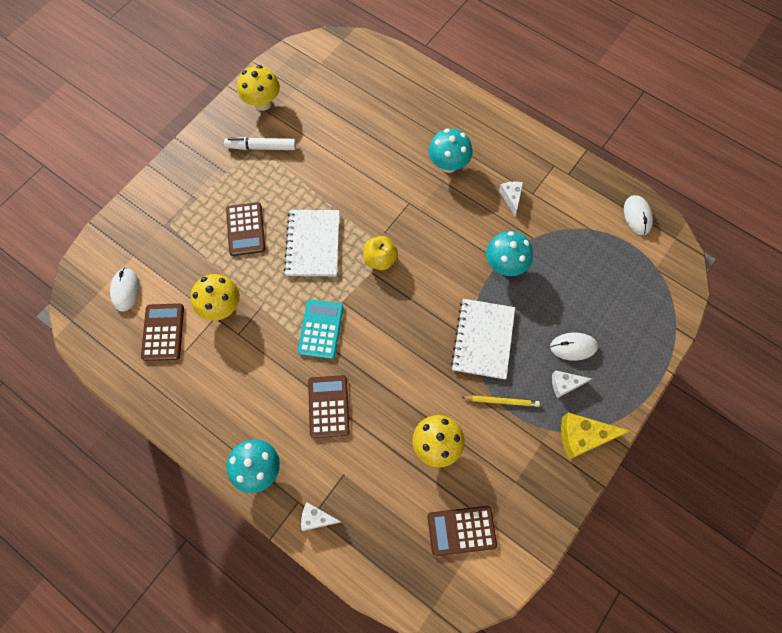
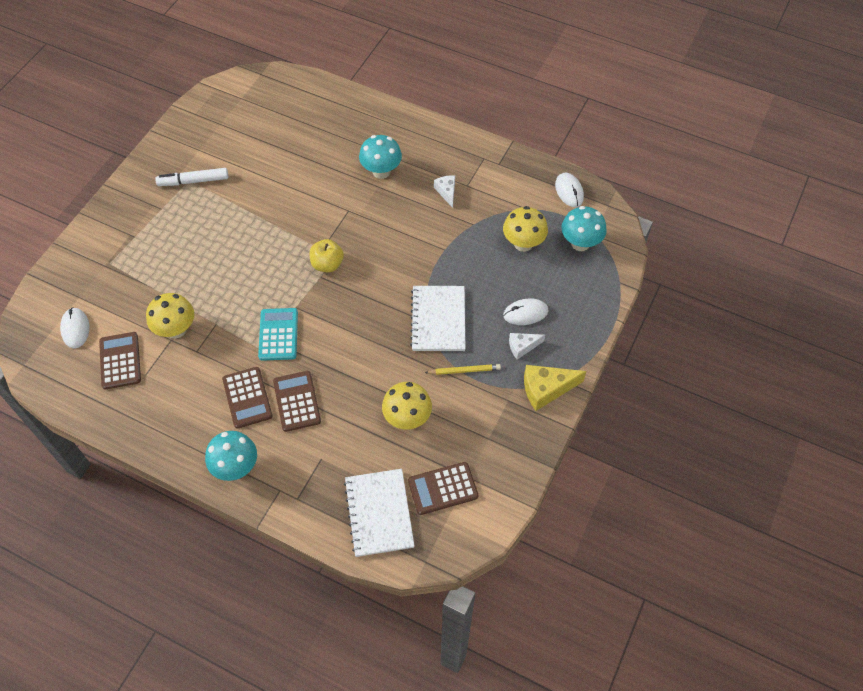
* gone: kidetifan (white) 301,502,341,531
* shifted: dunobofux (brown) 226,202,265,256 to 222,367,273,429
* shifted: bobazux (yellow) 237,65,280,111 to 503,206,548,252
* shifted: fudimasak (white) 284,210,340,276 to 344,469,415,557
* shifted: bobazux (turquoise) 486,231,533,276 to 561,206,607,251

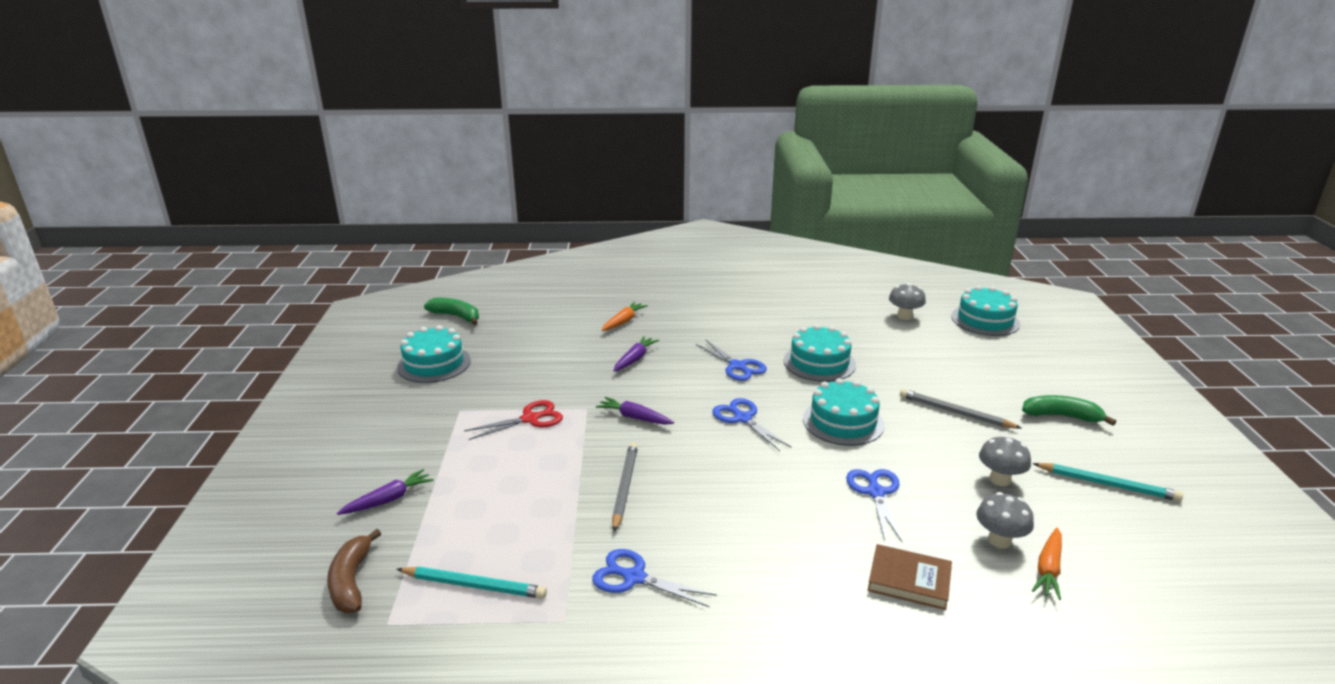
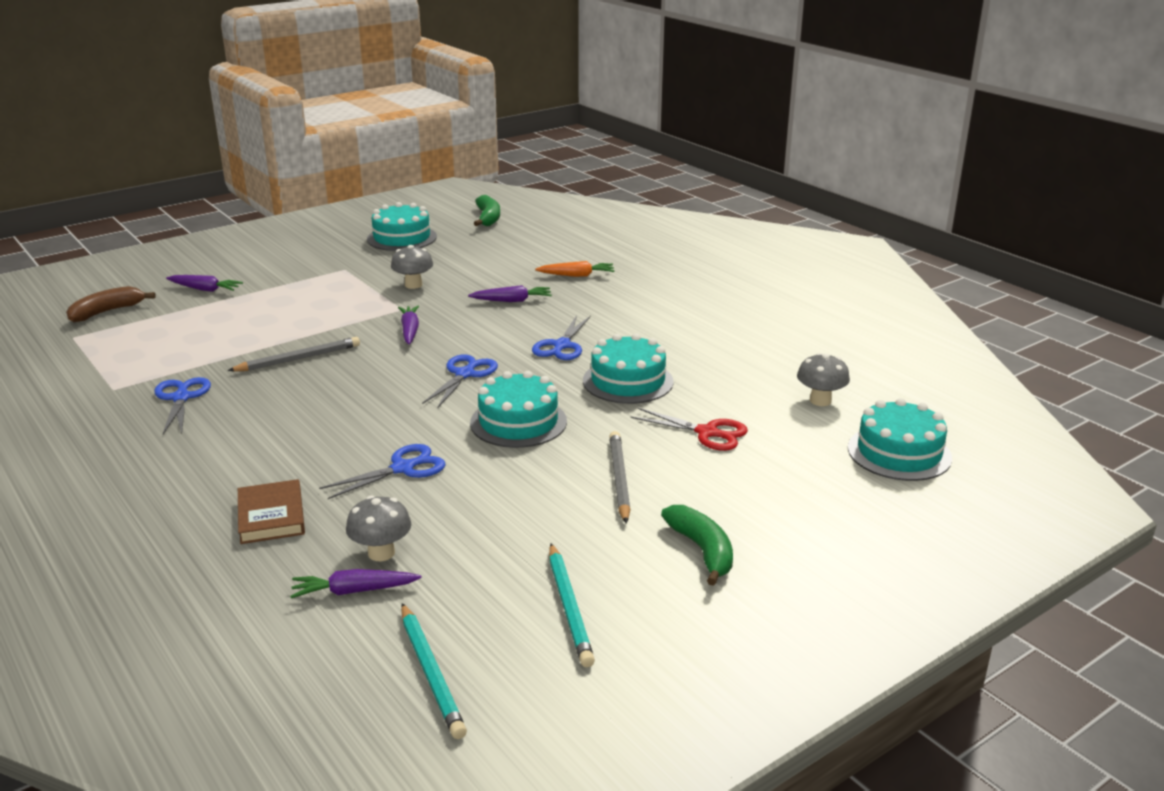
* shifted: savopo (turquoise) 397,567,547,599 to 401,603,467,739
* shifted: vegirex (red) 464,400,563,440 to 630,408,748,451
* shifted: bobazux (grey) 979,435,1031,486 to 391,245,433,289
* repainted: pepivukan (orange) 1032,528,1062,600 to pepivukan (purple) 290,569,422,598

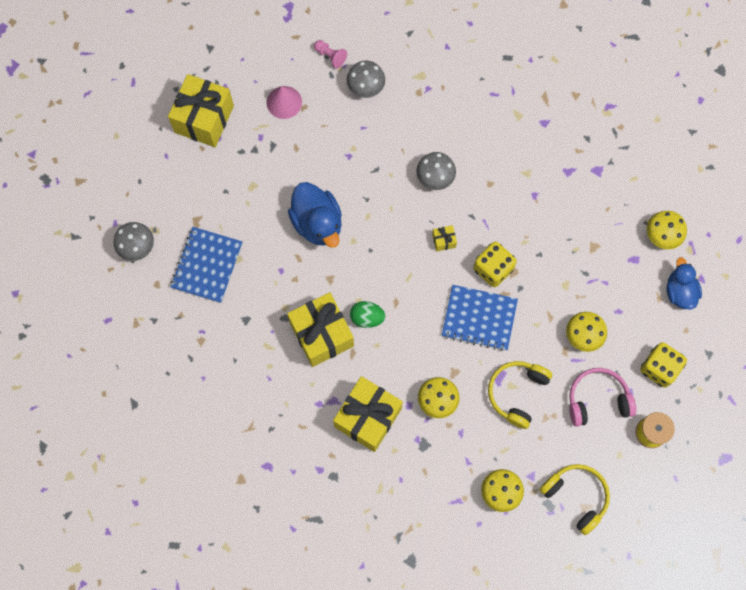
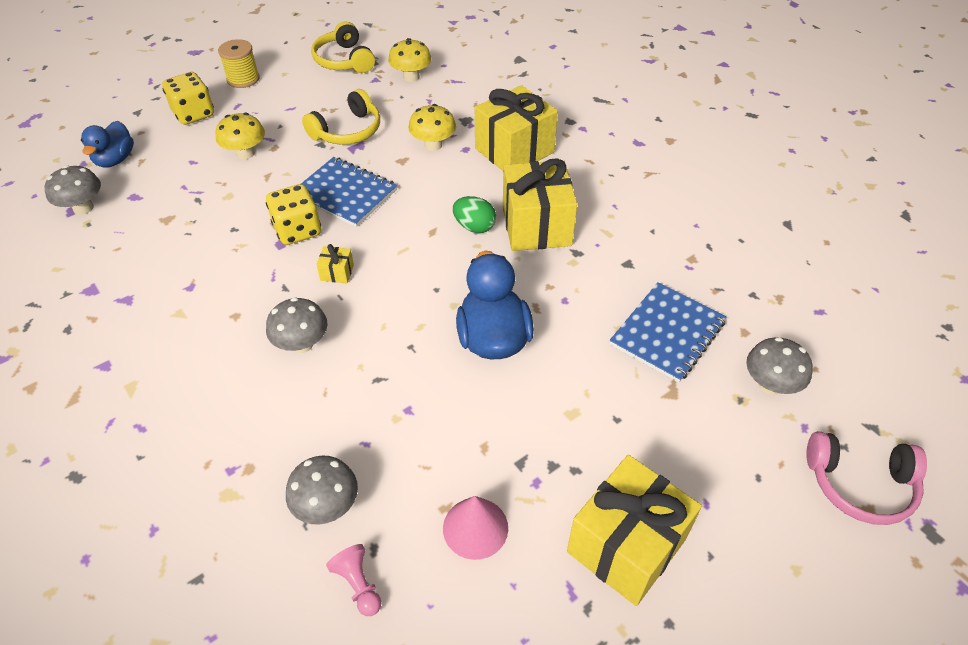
* shifted: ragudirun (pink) 569,368,636,427 to 806,431,927,525
* repainted: bobazux (yellow) 647,211,687,249 to bobazux (grey) 45,165,101,215

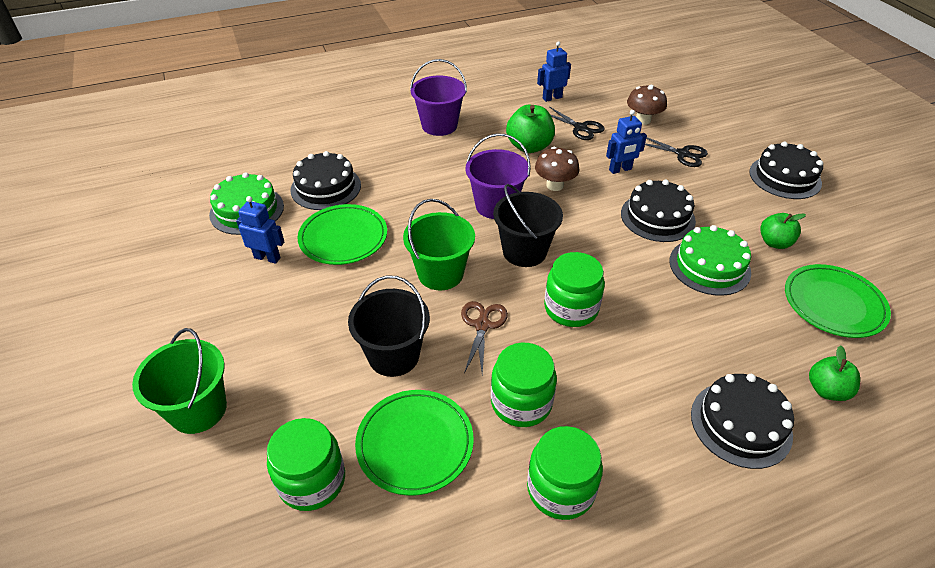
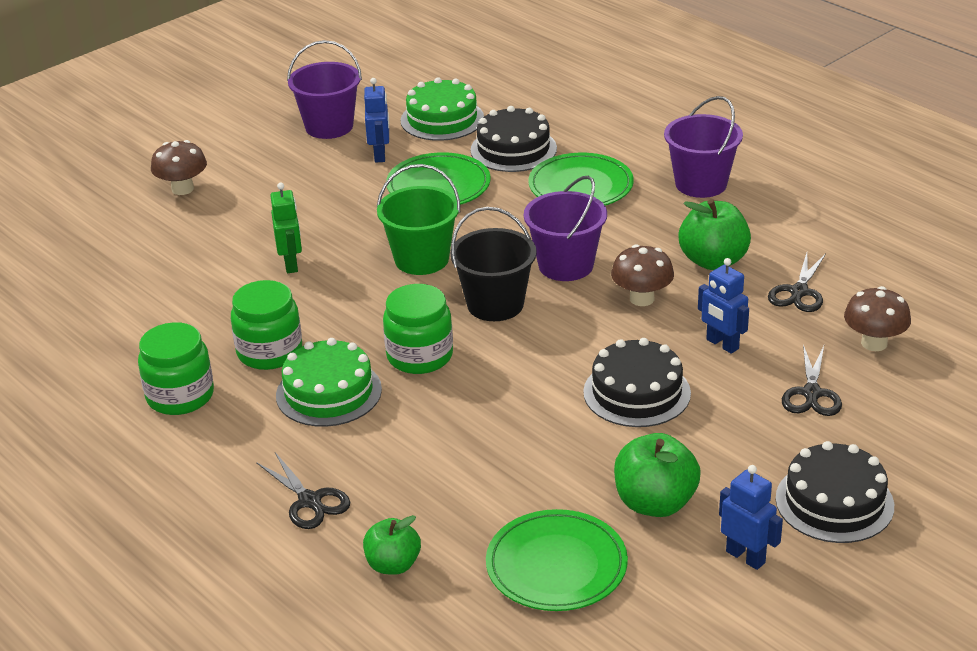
* gone: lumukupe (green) 267,418,345,511
* gone: vegirex (brown) 461,301,508,374
* new: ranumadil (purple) 287,40,362,139
* shifted: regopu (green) 355,390,474,496 to 528,153,634,205
* shifted: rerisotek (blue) 537,41,571,102 to 719,465,783,570
* shifted: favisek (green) 669,225,751,296 to 276,338,382,427
* swapped: ranumadil (green) 132,328,227,434 to bobazux (brown) 151,140,207,195
* swapped: ranumadil (black) 348,276,430,377 to rerisotek (green) 270,183,302,273
* swapped: favisek (black) 691,374,794,469 to vegirex (black) 256,452,350,529
* scaled: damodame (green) 760,213,806,249 = 614,433,701,517 x1.53

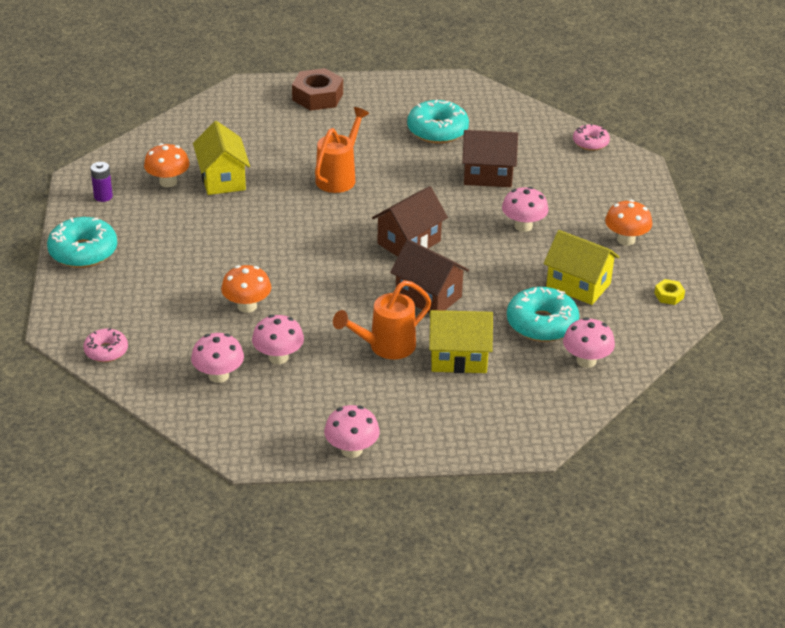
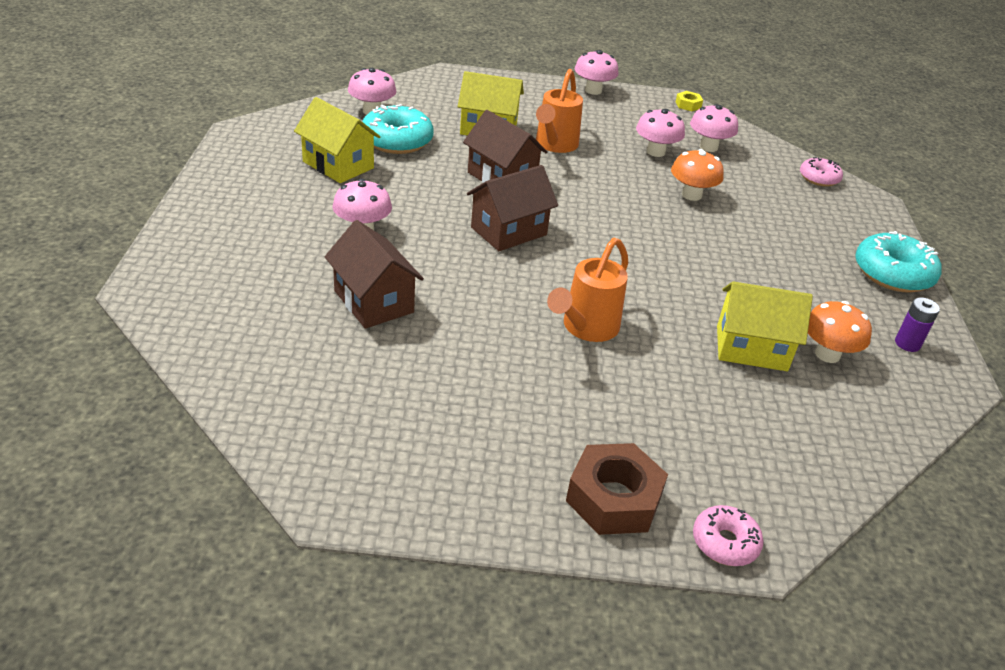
* gone: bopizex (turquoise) 407,99,469,144
* gone: bobazux (orange) 605,200,652,246
* shifted: bopizex (pink) 573,124,610,151 to 693,505,763,566
* shifted: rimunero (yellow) 654,279,685,305 to 676,91,703,111
* rotated: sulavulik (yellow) 193,121,250,195 = 717,281,813,371 75 degrees counterclockwise
* rotated: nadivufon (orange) 333,280,431,359 = 536,69,583,153 135 degrees clockwise
* rotated: sulavulik (brown) 462,130,518,187 = 325,220,424,329 45 degrees clockwise

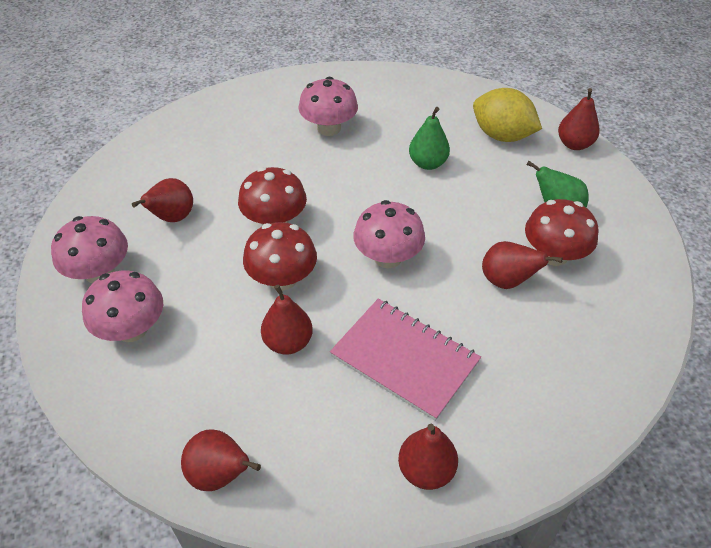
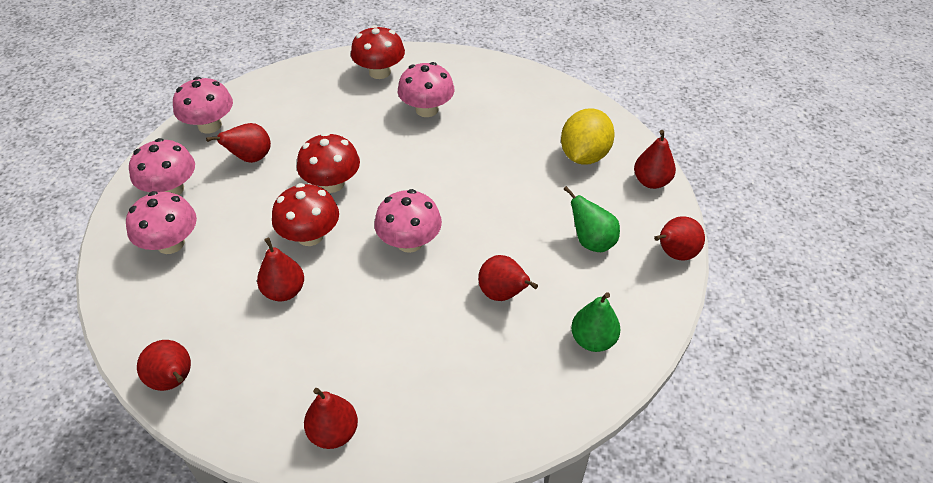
* gone: fudimasak (pink) 330,299,481,421
* new: bobazux (pink) 173,77,233,133
* new: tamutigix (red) 654,216,705,260
* shifted: tamutigix (green) 409,107,450,170 to 571,292,621,352
* shifted: bobazux (red) 525,199,599,266 to 351,25,405,79
* rotated: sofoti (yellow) 473,88,542,142 = 561,108,615,165 60 degrees clockwise

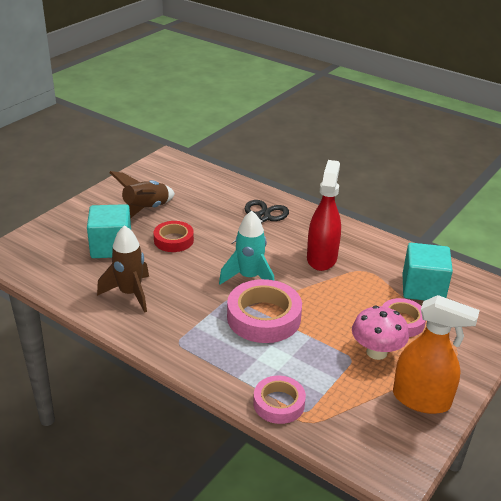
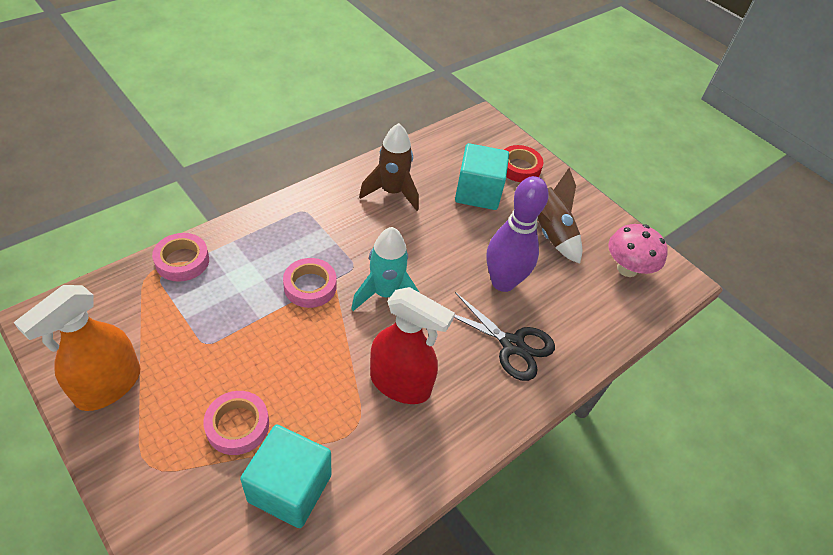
* new: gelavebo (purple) 486,176,549,292
* shifted: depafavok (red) 154,221,194,252 to 504,145,544,182
* shifted: bobazux (pink) 352,306,409,360 to 608,224,668,277
* scaled: depafavok (pink) 227,279,302,343 = 283,258,336,308 x0.61

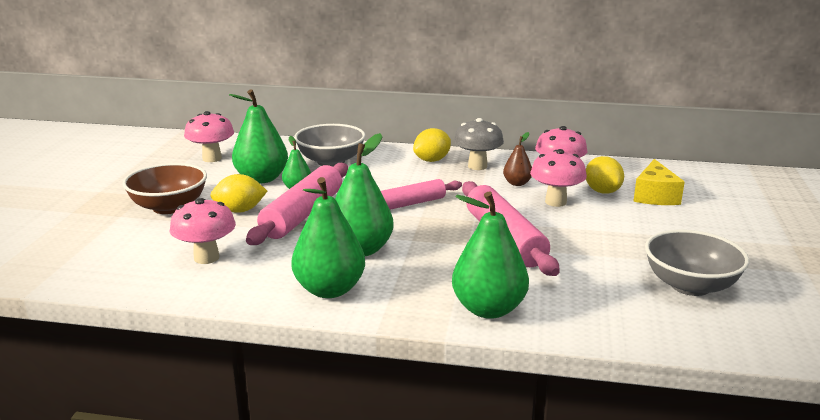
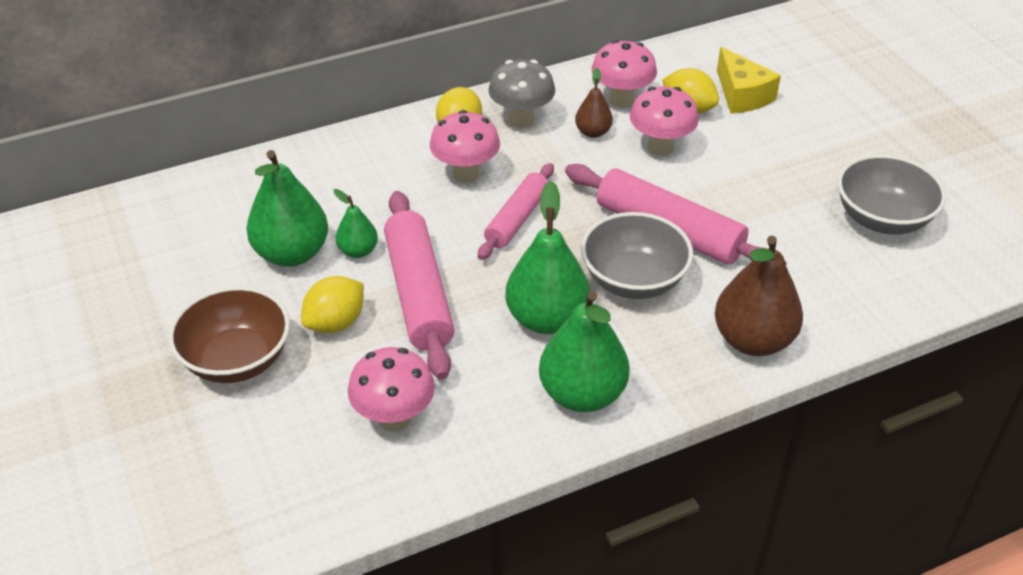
* shifted: bobazux (pink) 184,111,234,162 to 430,110,500,183
* shifted: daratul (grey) 294,124,365,167 to 581,212,693,299
* repainted: tamutigix (green) 452,191,529,319 to tamutigix (brown) 715,236,803,356

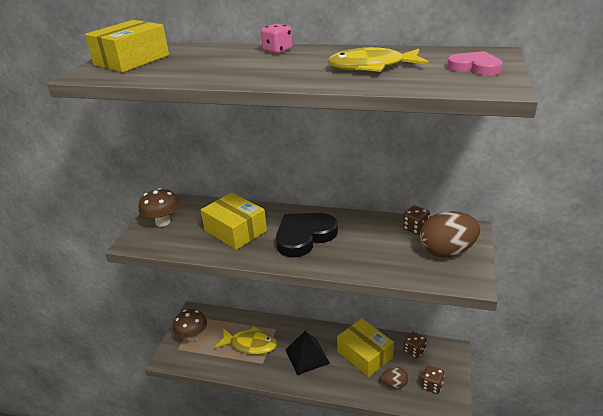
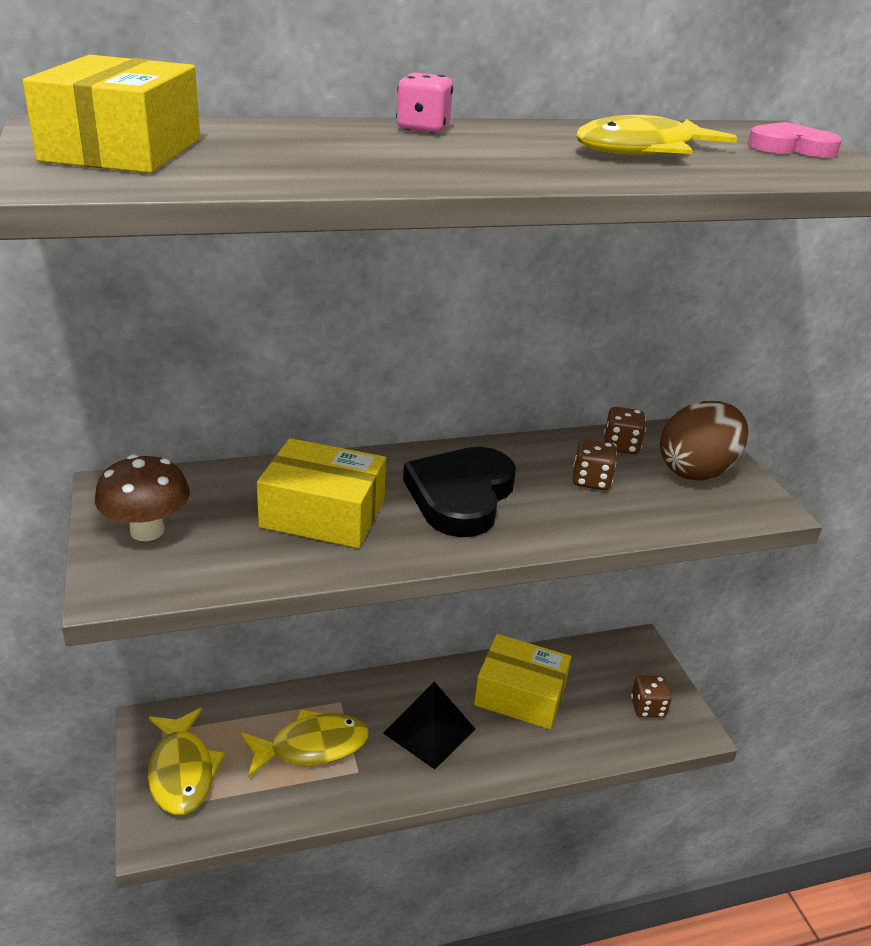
* gone: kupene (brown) 381,367,409,389
* shifted: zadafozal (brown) 404,332,427,358 to 573,439,617,490
* swapped: bobazux (brown) 173,309,207,341 to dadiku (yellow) 148,708,225,815

